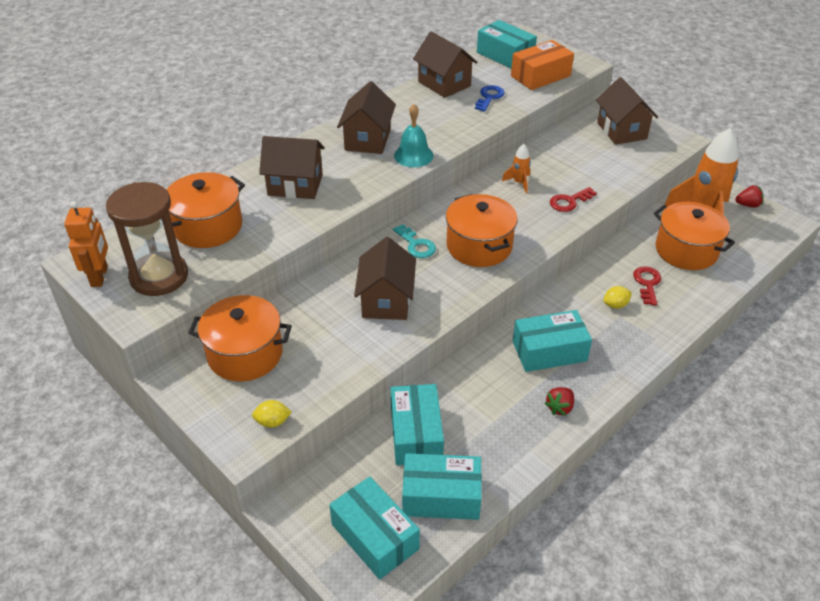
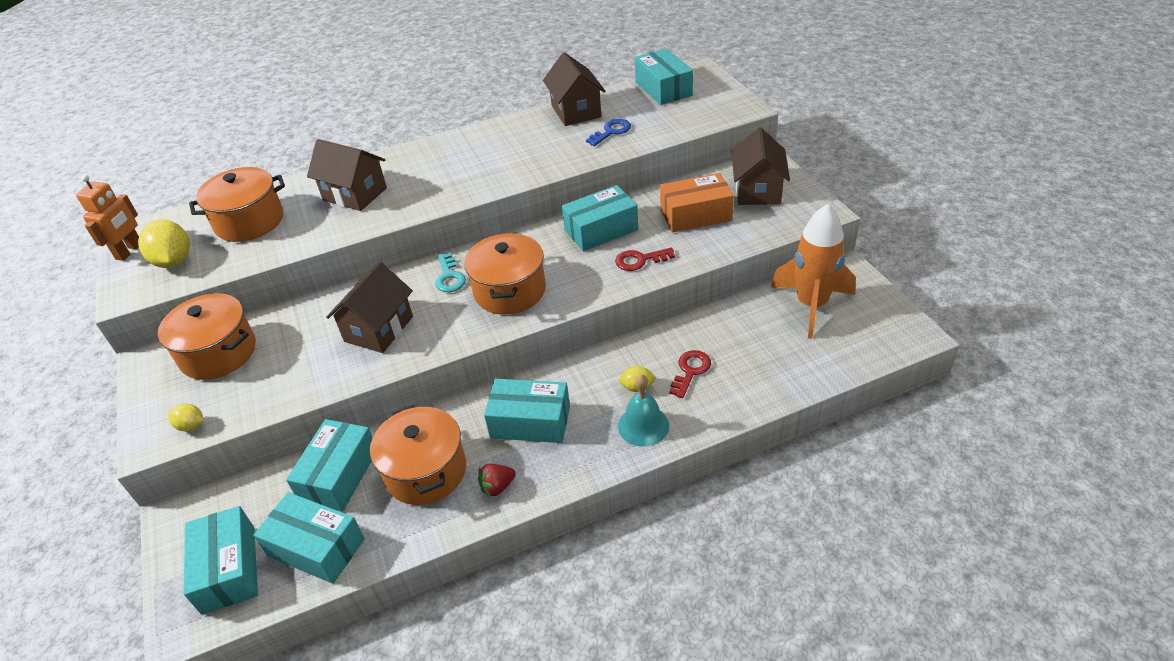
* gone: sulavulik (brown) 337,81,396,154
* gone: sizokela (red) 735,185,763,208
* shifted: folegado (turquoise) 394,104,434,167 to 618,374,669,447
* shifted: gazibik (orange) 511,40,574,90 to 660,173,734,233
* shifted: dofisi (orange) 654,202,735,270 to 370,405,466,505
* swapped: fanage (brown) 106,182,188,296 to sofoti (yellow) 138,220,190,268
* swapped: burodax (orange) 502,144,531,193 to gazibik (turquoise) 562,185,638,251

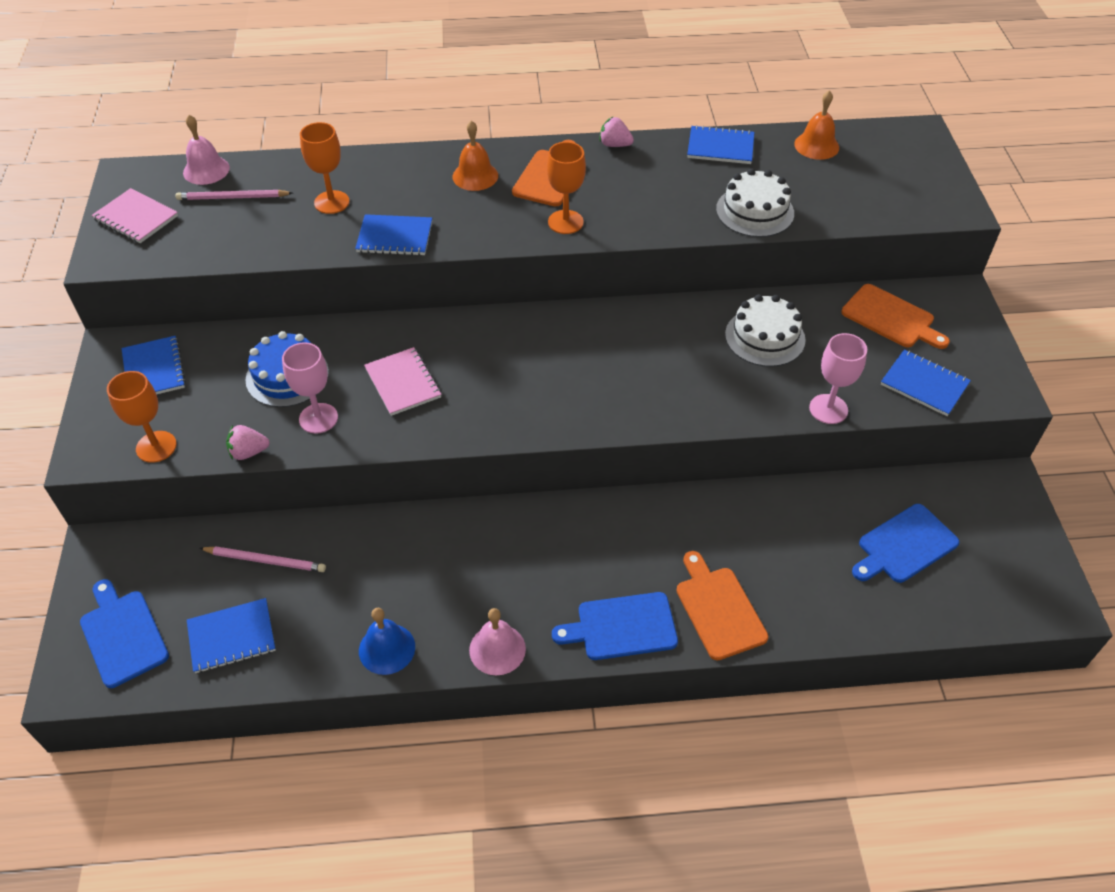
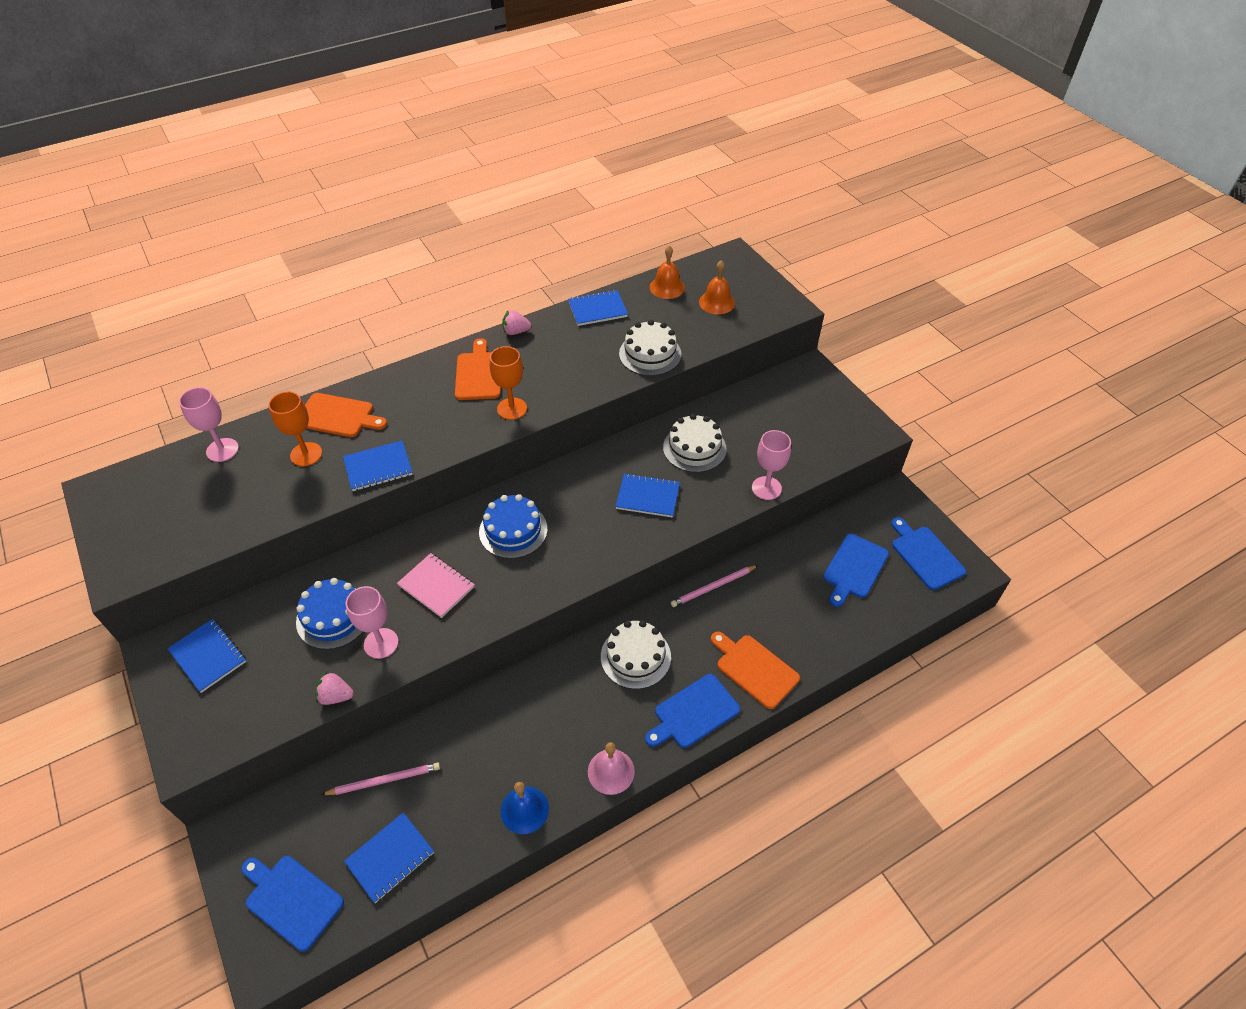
* gone: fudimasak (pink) 92,188,178,243
* gone: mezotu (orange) 107,371,177,463
* gone: folegado (pink) 183,115,230,185
* new: mezotu (pink) 179,387,239,462
* new: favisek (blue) 479,494,547,559
* new: favisek (white) 601,620,671,689
* new: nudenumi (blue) 891,517,966,590
* shifted: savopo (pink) 175,190,293,200 to 671,565,758,607
* shifted: folegado (orange) 453,121,498,191 to 699,260,735,314
* shifted: nudenumi (orange) 841,284,950,349 to 305,393,387,437
* shifted: fudimasak (blue) 881,349,971,416 to 615,473,680,518
* rotated: sizokela (pink) 226,425,270,460 = 315,672,354,705 45 degrees clockwise

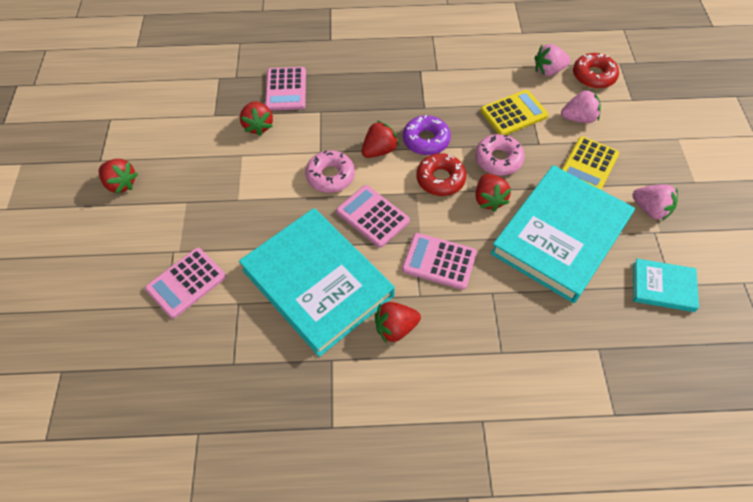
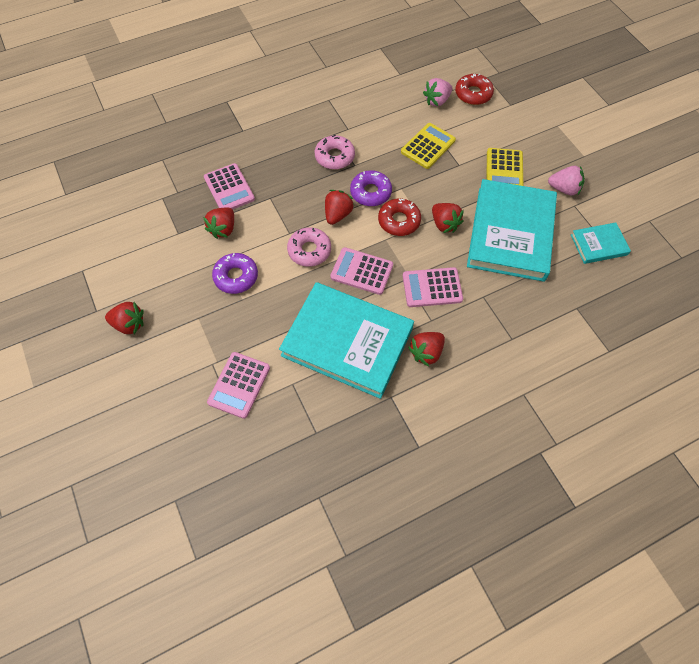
* gone: sizokela (pink) 561,89,601,123
* new: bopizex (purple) 212,253,258,294
* shifted: bopizex (pink) 475,134,525,176 to 315,135,355,170
* rotated: sizokela (red) 240,101,273,136 = 203,207,234,239 60 degrees clockwise

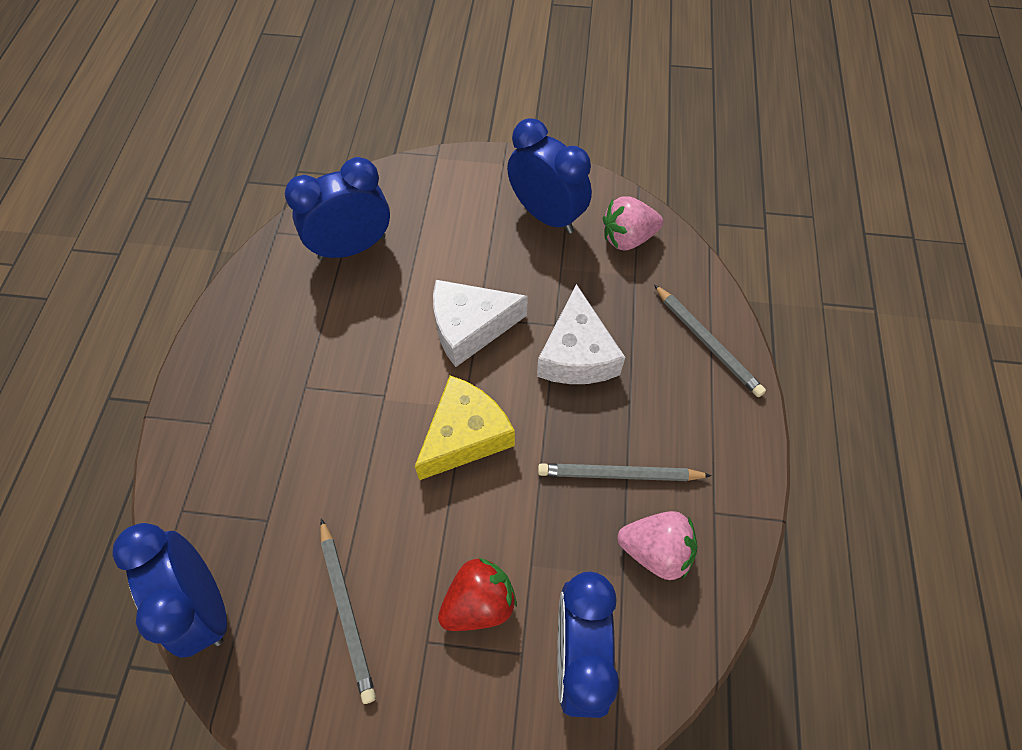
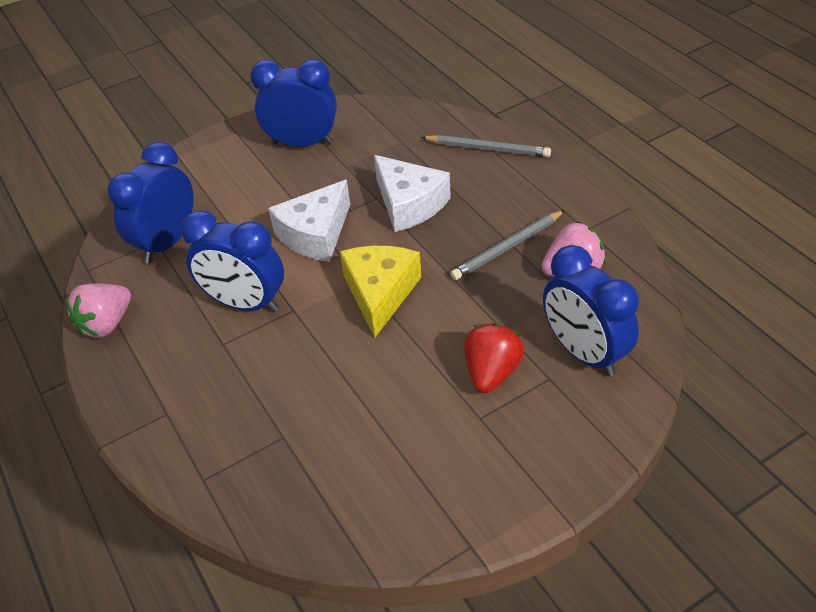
* gone: savopo (grey) 320,518,376,704
* shifted: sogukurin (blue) 112,523,227,658 to 181,210,284,312
* shifted: sizokela (pink) 603,196,663,250 to 66,283,131,338

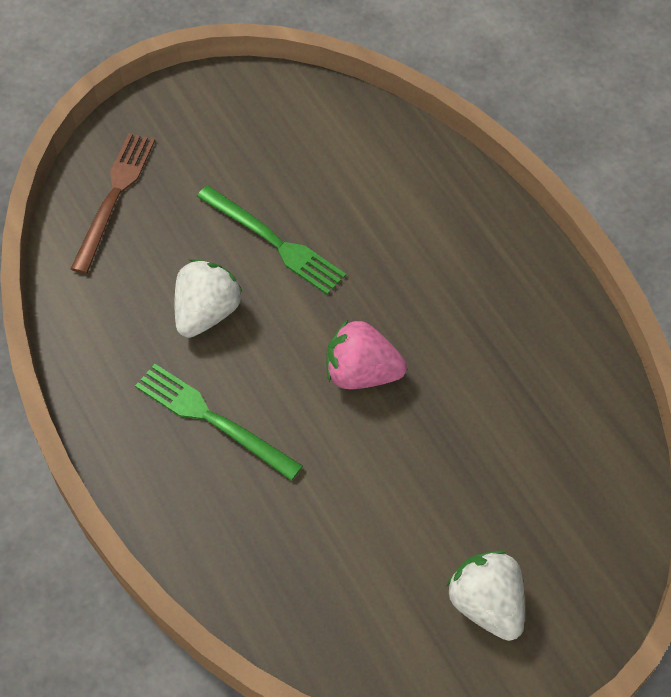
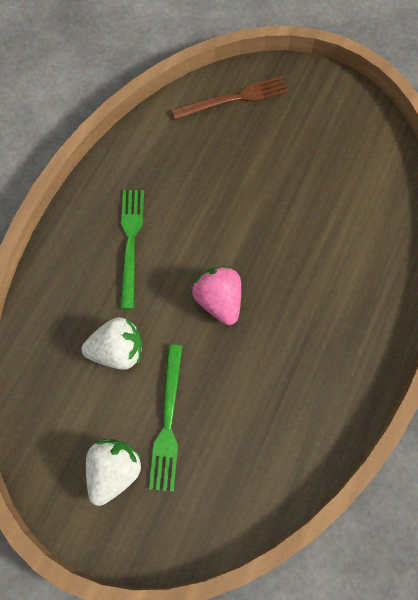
* shifted: sizokela (white) 175,259,243,338 to 81,317,142,370
* shifted: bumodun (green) 197,185,346,295 to 149,345,183,492

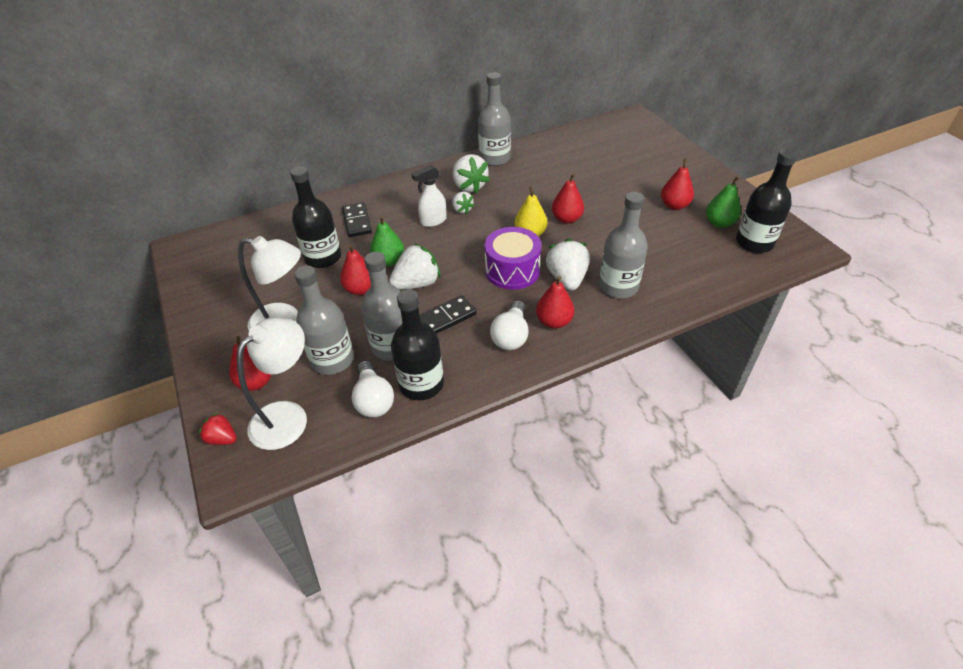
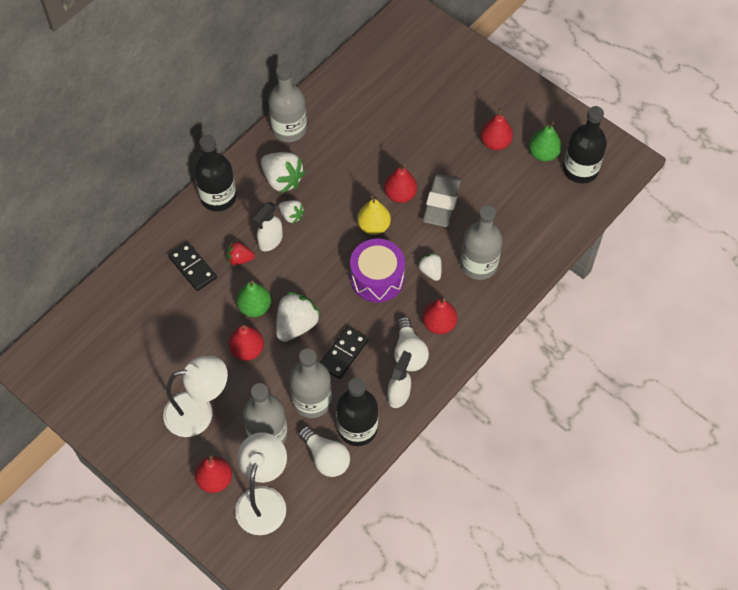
* new: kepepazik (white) 387,351,412,408
* new: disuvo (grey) 423,174,461,227
* shifted: sizokela (red) 199,413,237,445 to 227,241,255,265
* shifted: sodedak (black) 290,166,341,268 to 194,135,236,212
* scaled: sizokela (white) 546,238,590,291 = 418,253,442,281 x0.57

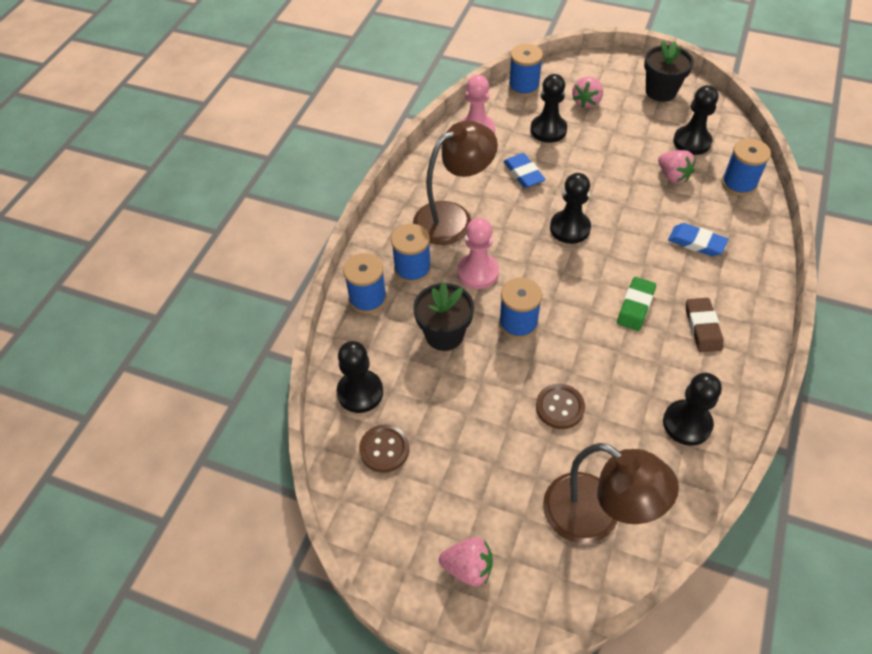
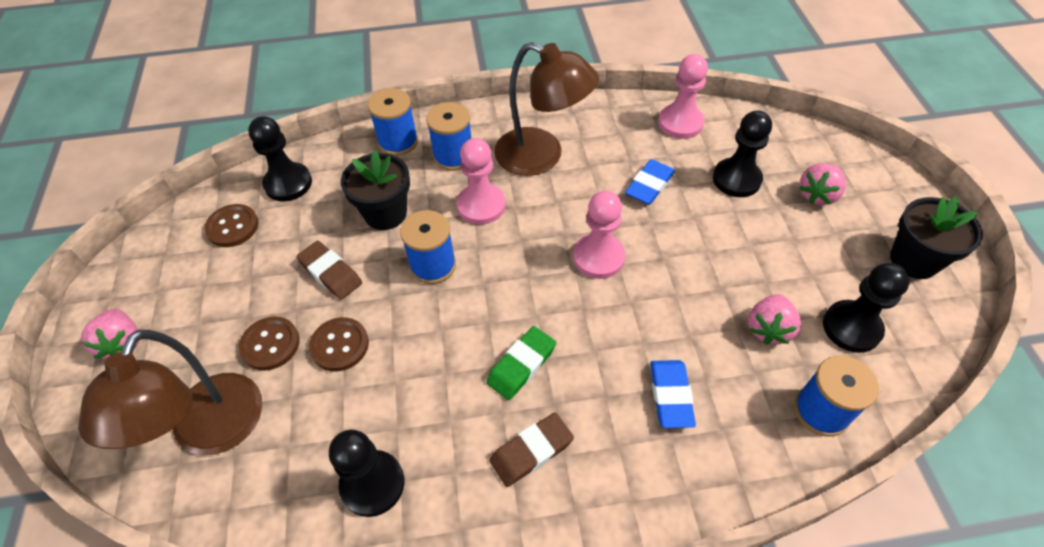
* gone: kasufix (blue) 509,44,543,97
* new: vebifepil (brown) 239,316,300,371
* new: disuvo (brown) 296,241,362,300
* repainted: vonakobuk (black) 550,173,591,244 to vonakobuk (pink) 573,191,625,279
* rotated: sizokela (pink) 572,77,603,108 = 799,163,846,205 45 degrees counterclockwise
* rotated: disuvo (green) 617,277,656,331 = 486,326,556,400 45 degrees counterclockwise

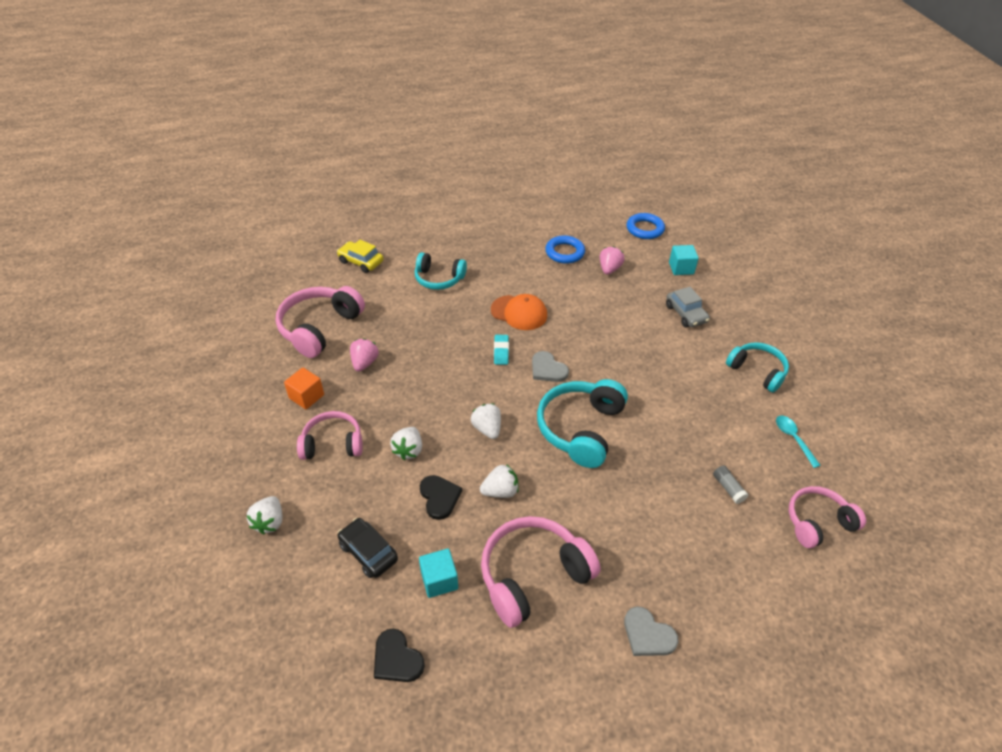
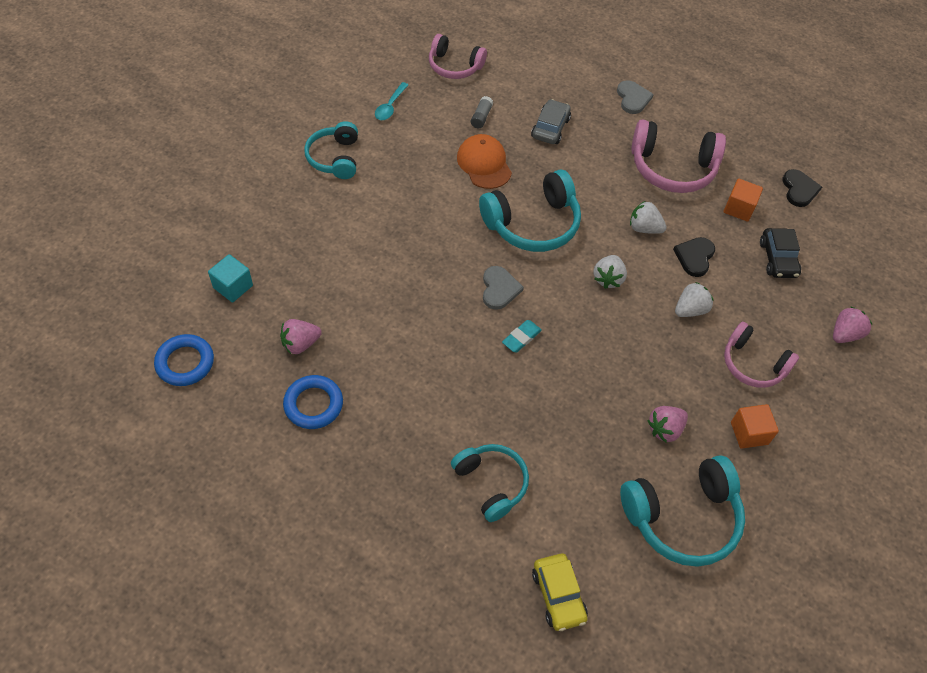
* shifted: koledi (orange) 491,294,547,330 to 457,134,512,189
* shifted: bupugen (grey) 666,287,710,328 to 531,99,571,144
* repainted: sizokela (white) 247,496,282,535 to sizokela (pink) 833,306,873,343
* repainted: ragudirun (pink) 275,286,365,358 to ragudirun (turquoise) 620,455,745,567
* repainted: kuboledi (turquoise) 419,549,458,598 to kuboledi (orange) 724,179,763,222

